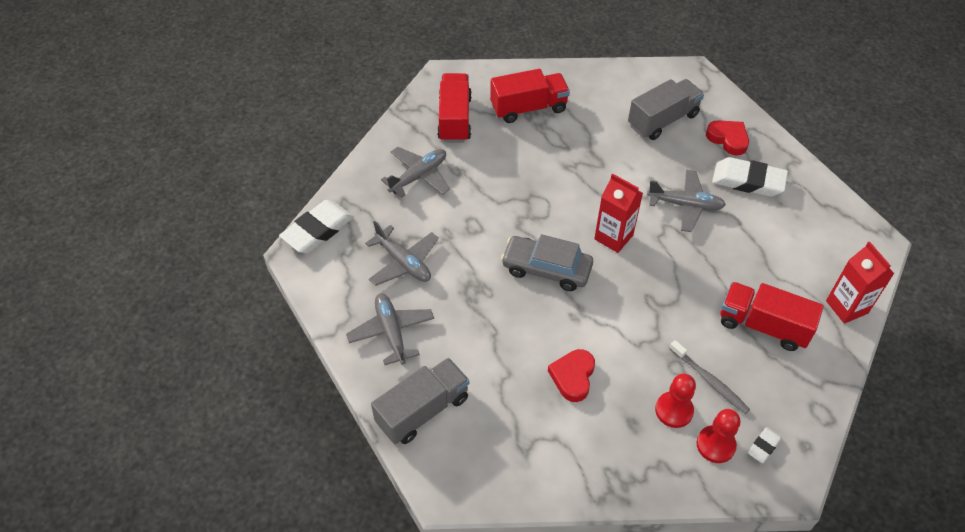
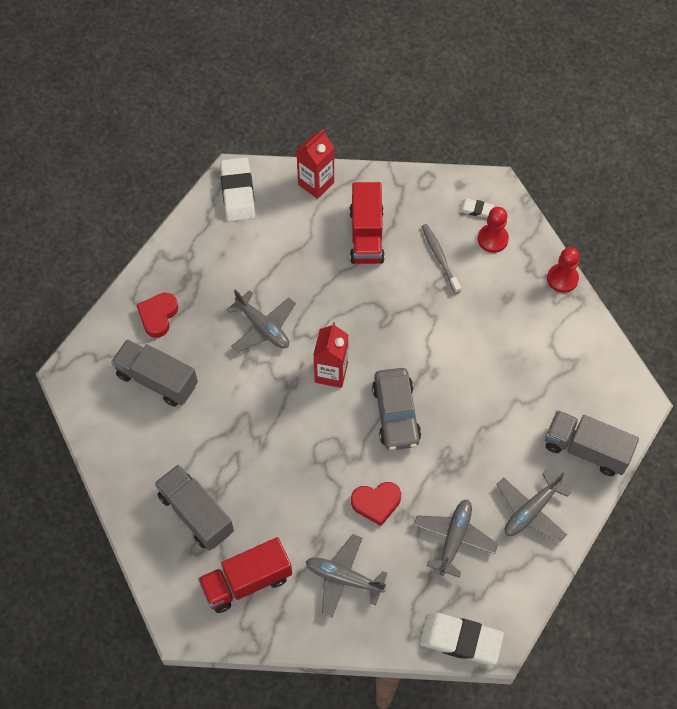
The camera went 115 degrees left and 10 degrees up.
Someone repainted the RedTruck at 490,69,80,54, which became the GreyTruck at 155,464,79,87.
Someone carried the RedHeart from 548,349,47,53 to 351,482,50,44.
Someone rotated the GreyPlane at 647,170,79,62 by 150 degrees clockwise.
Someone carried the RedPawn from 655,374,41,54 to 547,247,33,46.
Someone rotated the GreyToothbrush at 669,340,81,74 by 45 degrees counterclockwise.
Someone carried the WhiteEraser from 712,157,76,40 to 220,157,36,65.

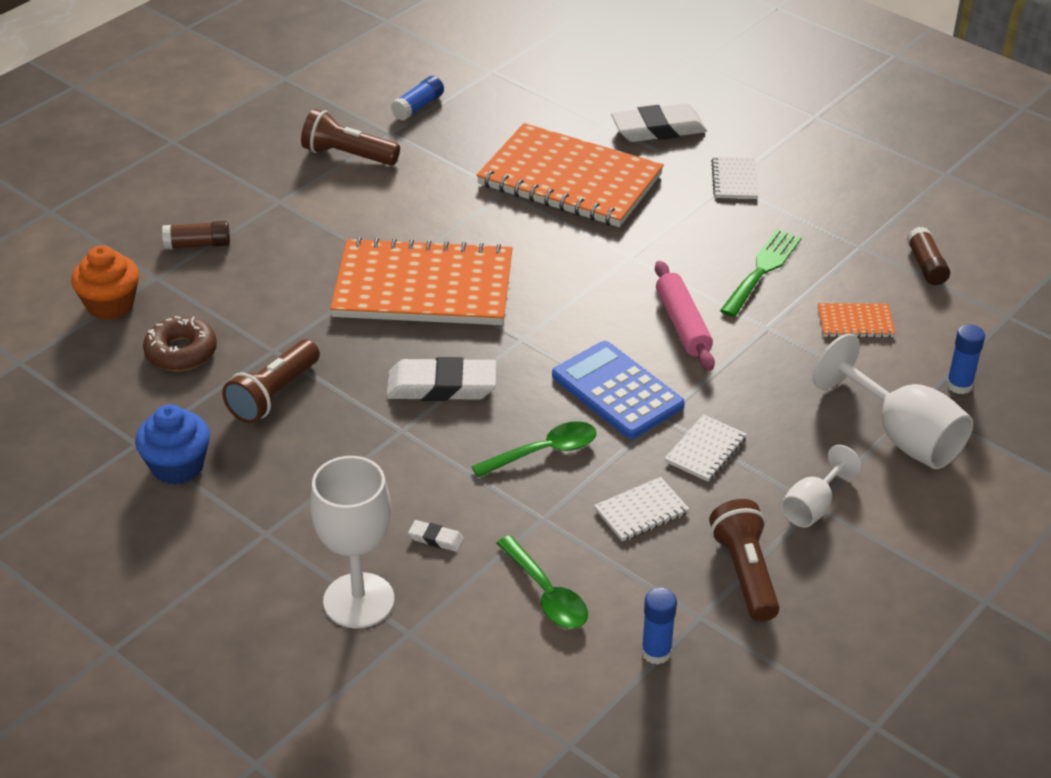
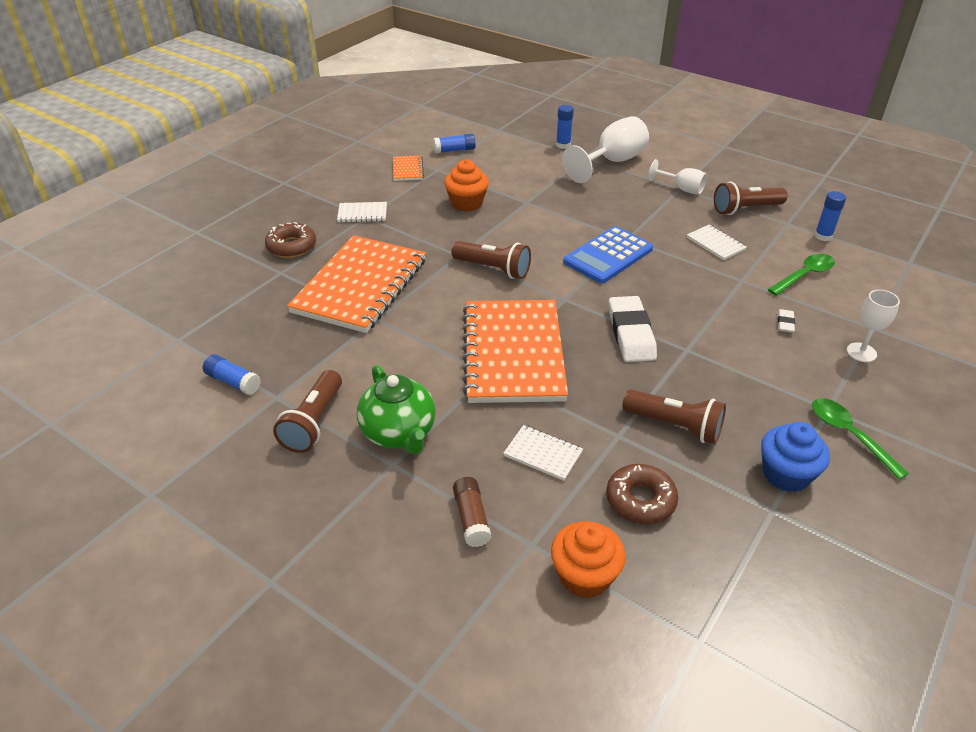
The camera went 95 degrees left and 0 degrees up.
Someone scaled the WhiteGoblet at 310,456,85,173 by 0.57.
Someone carried the GreenSpoon from 471,421,126,56 to 812,398,97,81.
Someone swapped the WhiteEraser at 611,103,96,39 for the BrownDonut at 265,222,51,36.
Someone took away the PinkRollingPin at 655,261,60,110.
Someone carried the WhiteNotebook from 664,414,83,68 to 503,425,80,56.
Someone swapped the GreenFork at 720,229,82,88 for the OrangeCupcake at 444,160,45,52.
Someone carried the OrangeNotebook from 818,303,77,35 to 393,155,31,26.
Someone repainted the BrownGlueStick at 906,227,44,58, which became the BlueGlueStick at 433,133,43,20.
Someone put down the GreenTeapot at 357,365,79,89.
Someone put down the BrownFlashlight at 451,241,80,38.

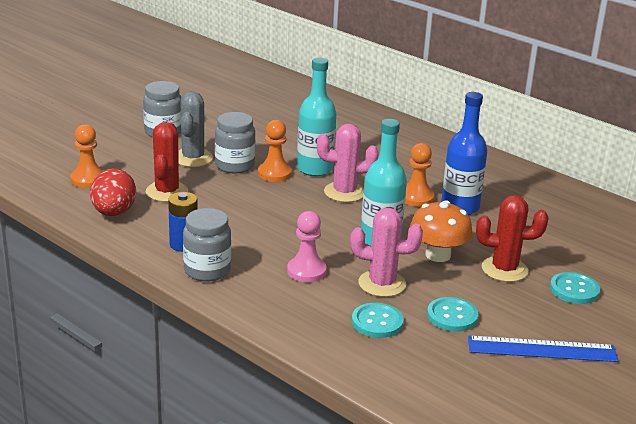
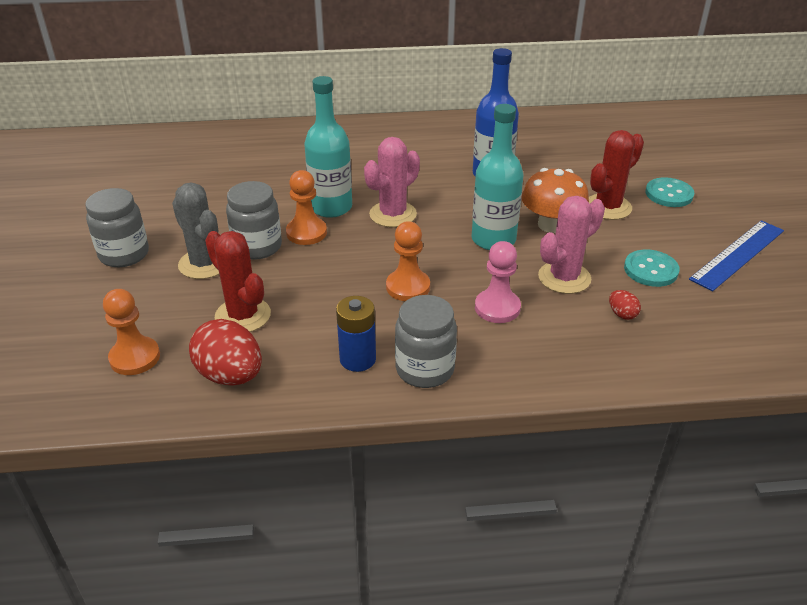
The camera went 45 degrees left and 10 degrees up.
Someone swapped the TurquoiseButton at 352,303,52,35 for the RedEgg at 609,290,32,30.
Someone carried the OrangePawn from 405,143,30,64 to 386,221,44,80.

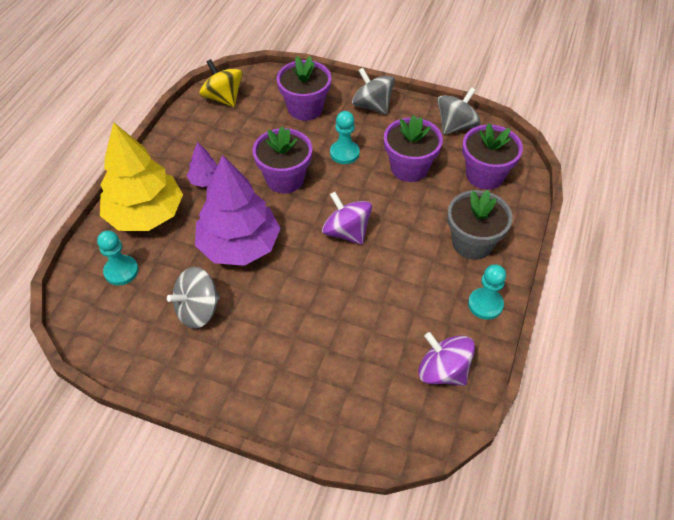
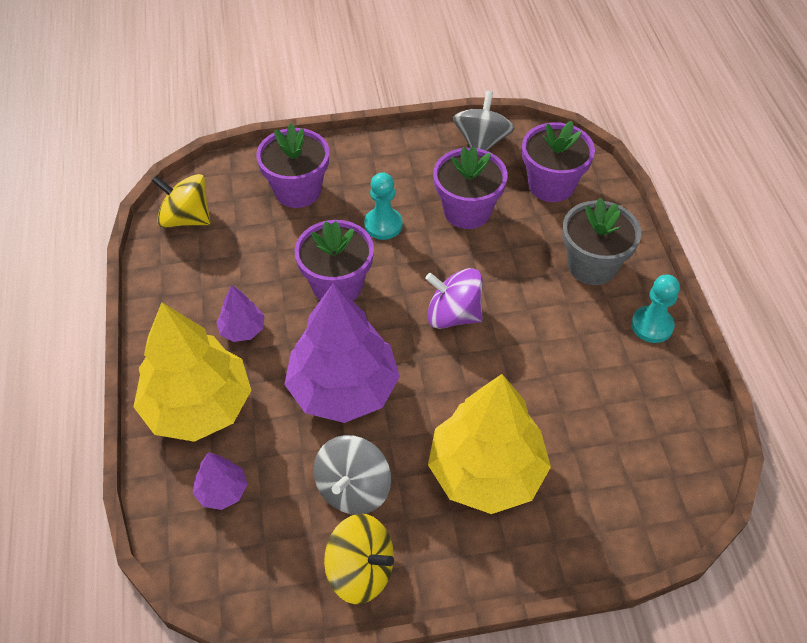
The camera went 30 degrees left and 0 degrees up.
Someone swapped the TurquoisePawn at 97,230,41,55 for the PurpleTree at 193,452,55,58.
Someone took away the GreySpinningTop at 352,67,43,48.
Someone took away the PurpleSpinningTop at 418,332,57,54.
Someone put down the YellowSpinningTop at 324,514,70,90.
Someone put down the YellowTree at 428,374,123,140.

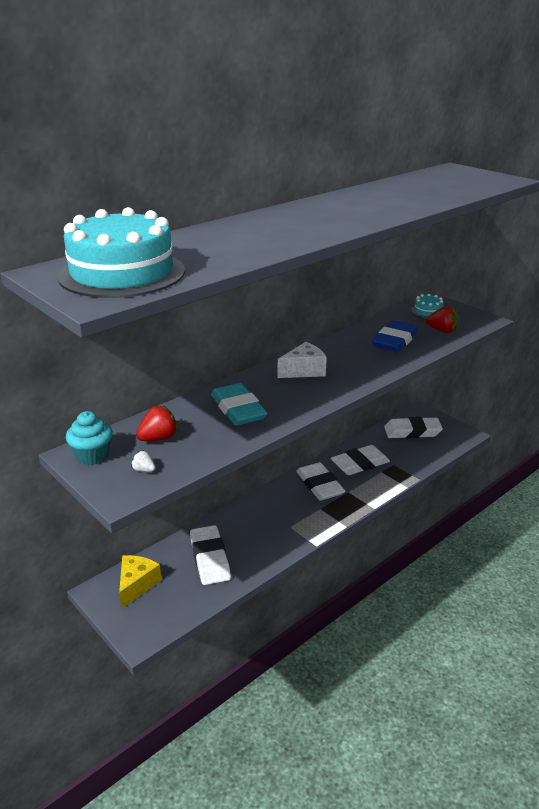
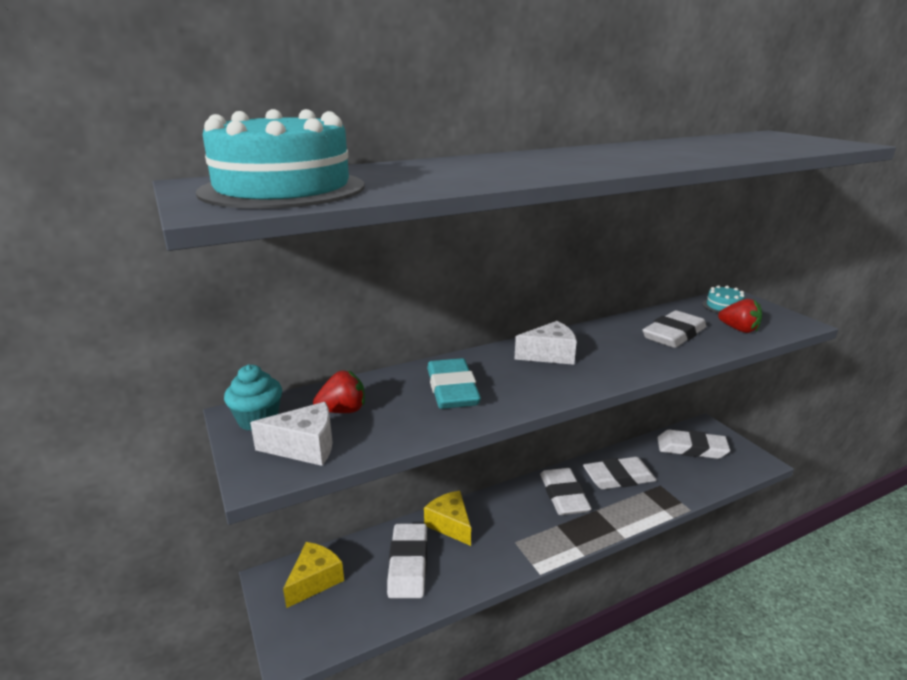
The camera went 15 degrees right and 5 degrees down.
Someone swapped the WhiteStrawberry at 131,450,25,22 for the WhiteCheese at 250,402,82,64.
Someone repainted the BlueEraser at 372,320,46,32, which became the WhiteEraser at 642,310,64,38.
Someone put down the YellowCheese at 424,491,47,55.

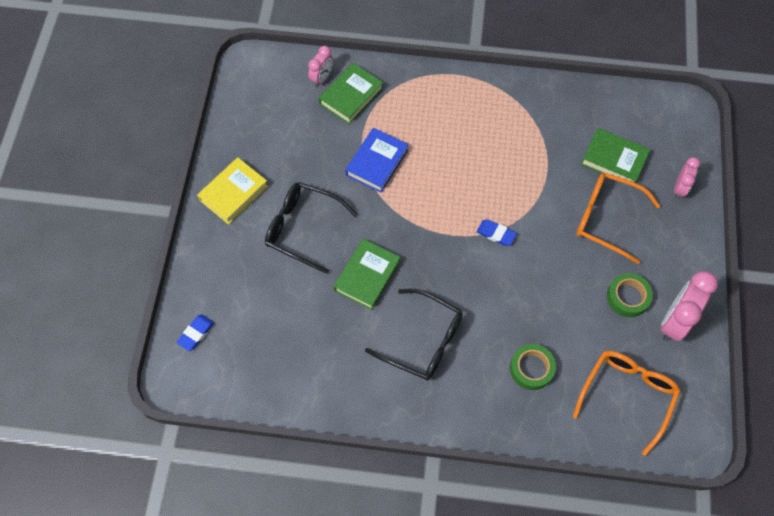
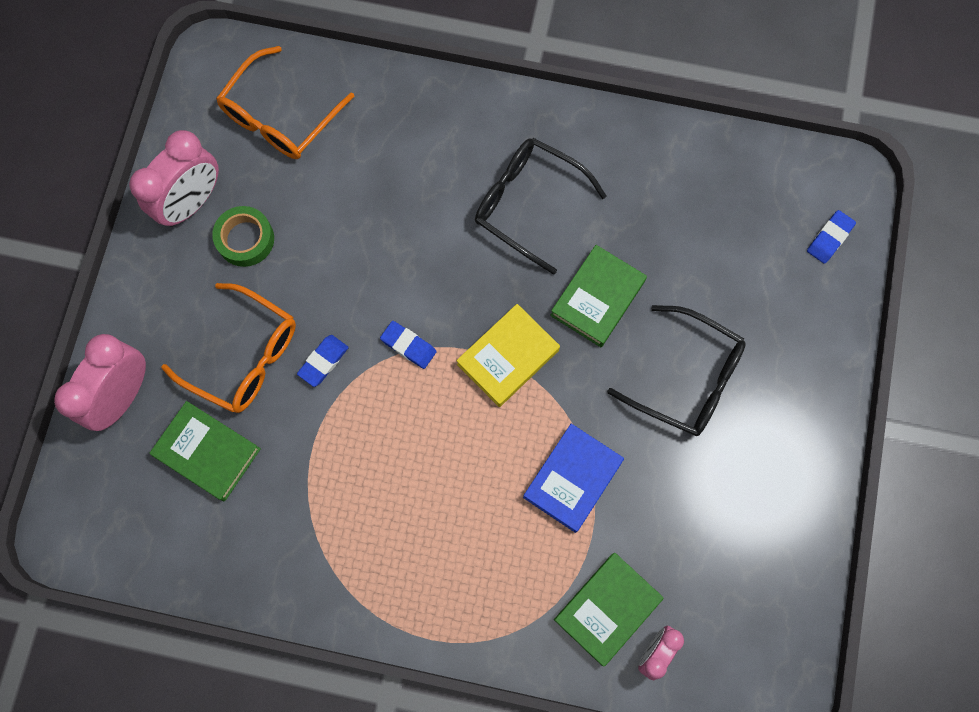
The camera went 175 degrees left and 10 degrees up.
Someone carried the YellowBook from 197,157,71,67 to 456,304,104,103.
Someone took away the GreenTape at 510,344,46,46.
Someone scaled the PinkClock at 674,157,26,42 by 1.75.
Someone put down the BlueEraser at 297,335,52,52.

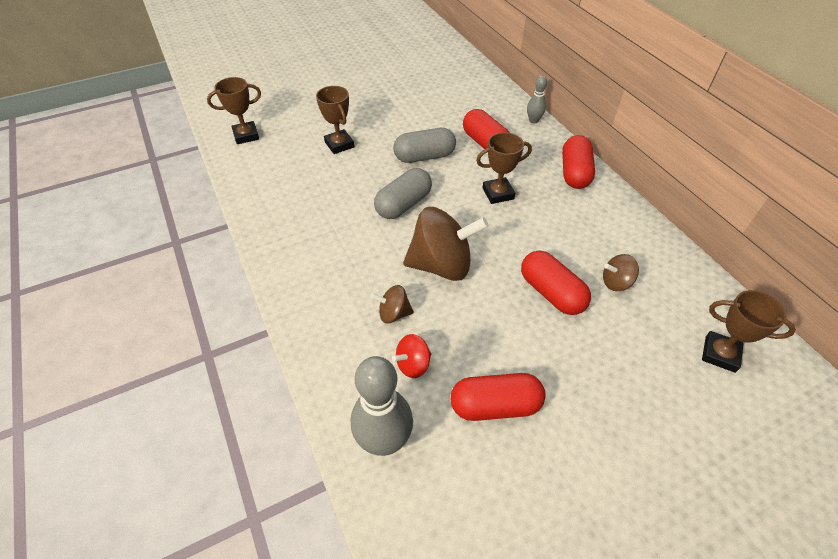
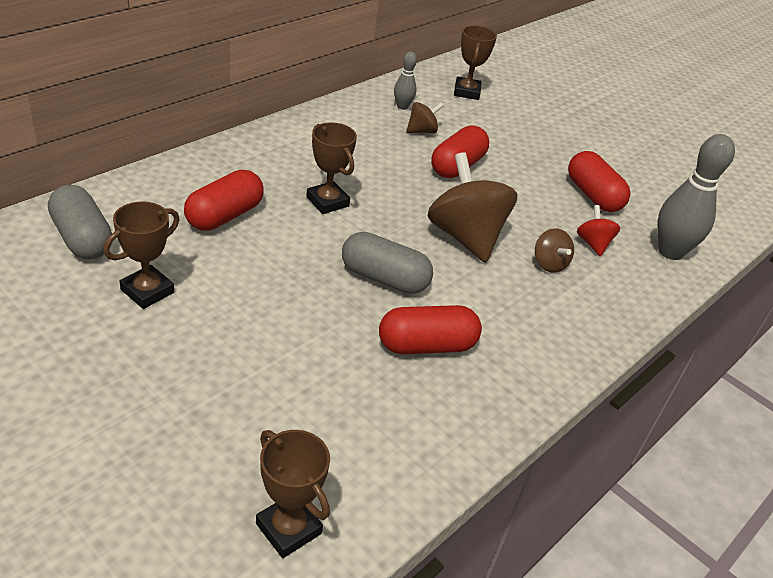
The camera went 115 degrees left and 10 degrees down.
Someone carried the BrownTrophy from 316,86,38,68 to 103,201,77,108.
Someone rotated the RedSpinningTop at 392,334,39,44 by 135 degrees counterclockwise.
Someone carried the GreyCapsule from 393,128,63,35 to 48,185,64,75.
Someone carried the GreyBowlingPin from 527,76,20,48 to 394,52,23,58.
Someone carried the RedCapsule from 562,135,33,54 to 379,305,103,49.
Someone rotated the BrownSpinningTop at 603,254,36,37 by 90 degrees counterclockwise.

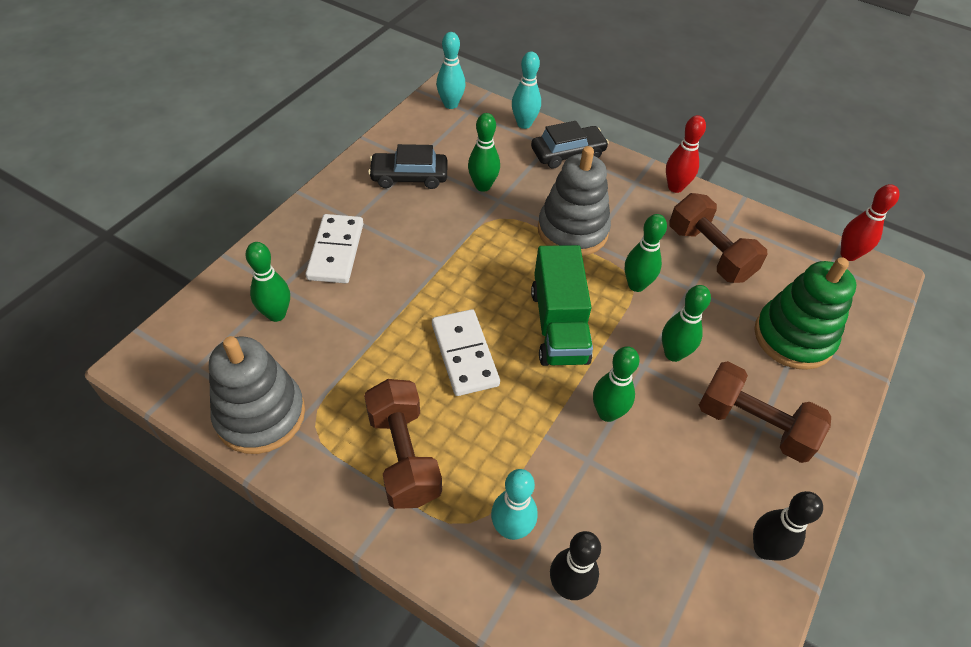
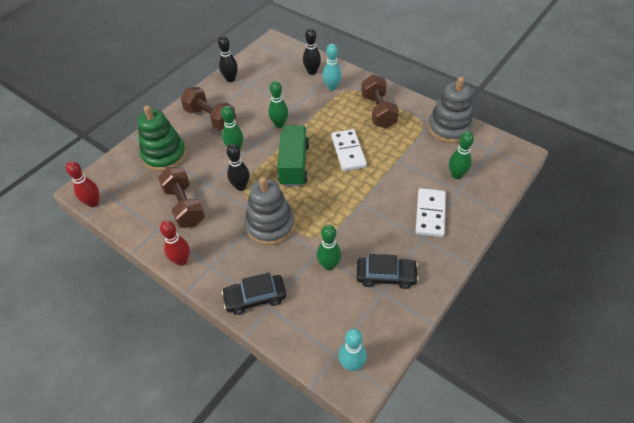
The camera went 170 degrees left and 0 degrees up.
Someone took away the TurquoiseBowlingPin at 512,52,29,77.
Someone repainted the GreenBowlingPin at 625,214,42,78, which became the BlackBowlingPin at 226,144,24,47.

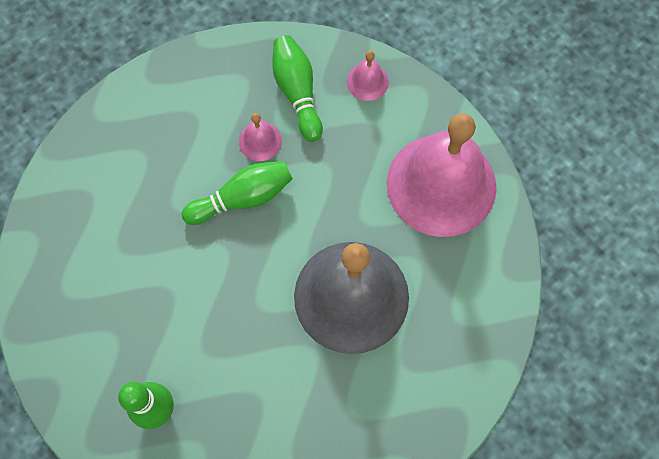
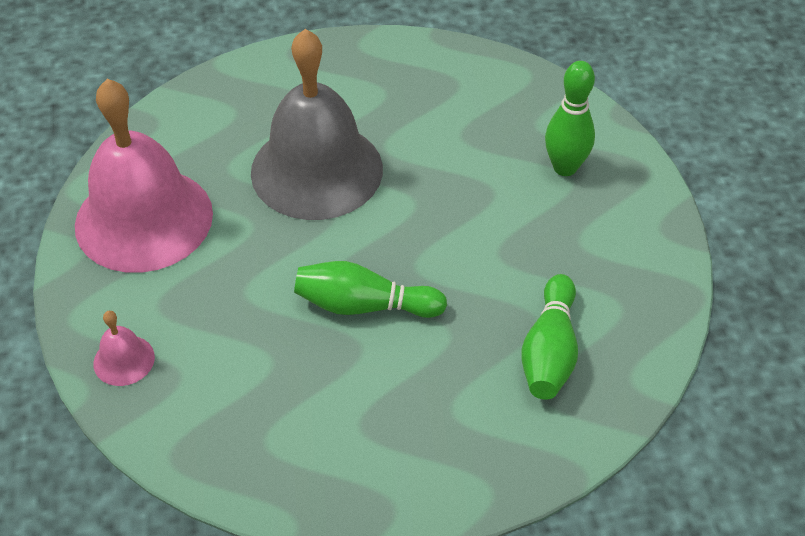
The camera went 150 degrees left and 20 degrees down.
Someone took away the PinkBell at 239,113,43,48.
Someone carried the GreenBowlingPin from 272,35,51,107 to 521,274,57,126.

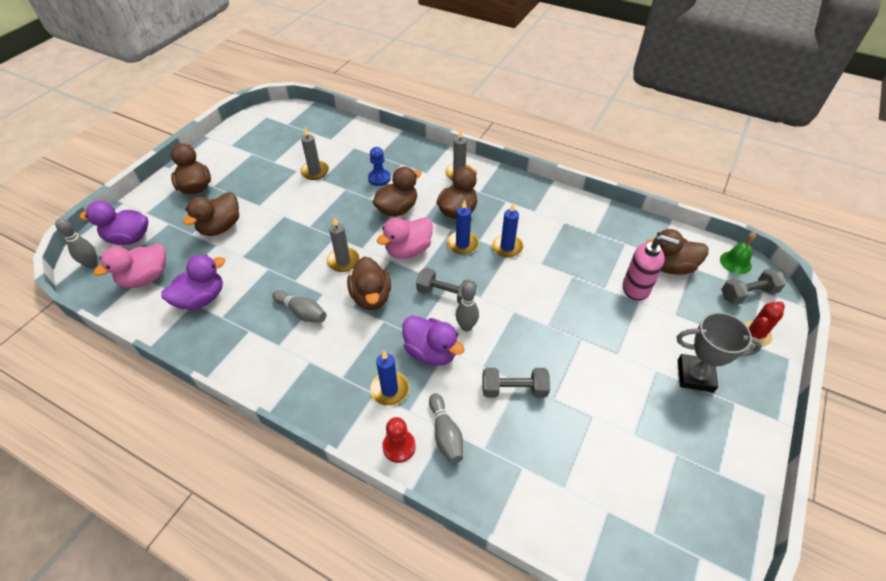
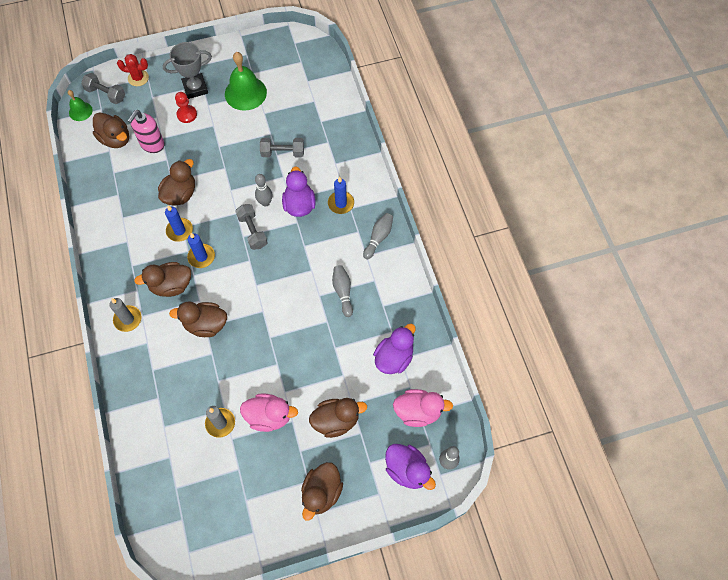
The camera went 135 degrees left and 15 degrees up.
Someone rotated the PurpleDuck at 161,255,64,55 by 120 degrees clockwise.
Someone took away the GreyCandle at 327,217,33,55.
Someone carried the BrownDuck from 347,257,44,53 to 158,159,37,47.
Someone took away the BluePawn at 368,147,23,39.
Someone carried the PinkDuck from 377,217,56,42 to 240,393,58,39.
Someone carried the RedPawn from 382,417,34,46 to 175,92,22,31.
Someone carried the GreyBowlingPin from 429,393,34,71 to 363,213,30,46.
Someone rotated the GreyDumbbell at 482,368,68,30 by 45 degrees counterclockwise.
Someone rotated the PinkSoapDispenser at 623,235,56,66 by 120 degrees counterclockwise.
Someone rotated the GreyTrophy at 677,312,85,80 by 75 degrees counterclockwise.
Someone put down the GreenBell at 225,52,42,59.

